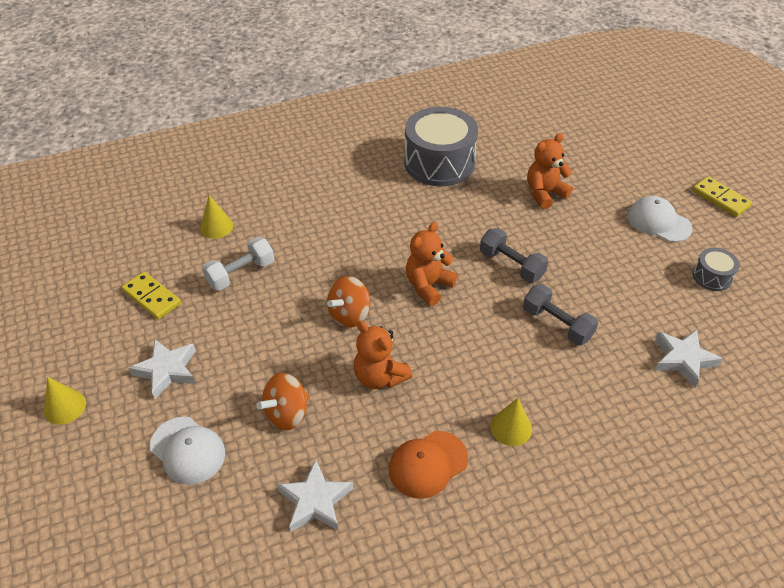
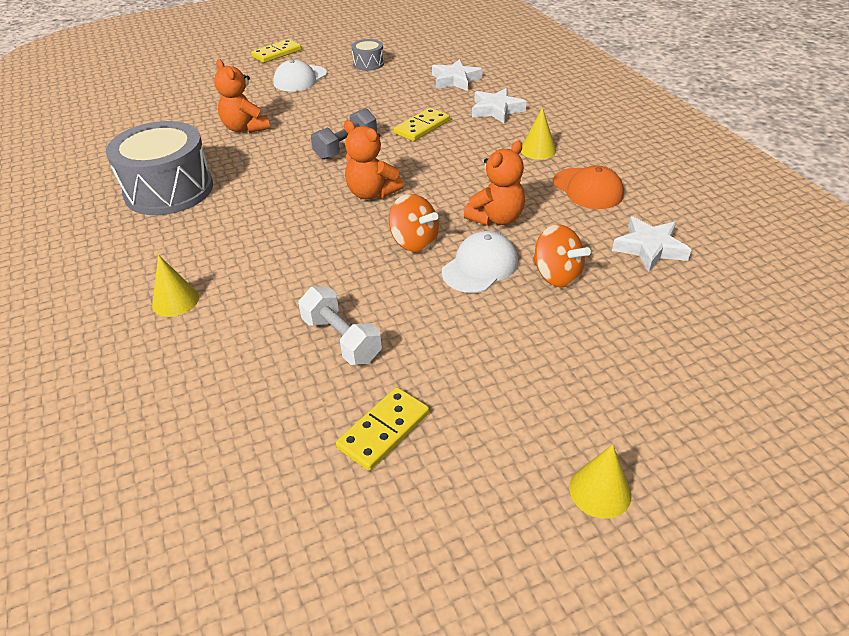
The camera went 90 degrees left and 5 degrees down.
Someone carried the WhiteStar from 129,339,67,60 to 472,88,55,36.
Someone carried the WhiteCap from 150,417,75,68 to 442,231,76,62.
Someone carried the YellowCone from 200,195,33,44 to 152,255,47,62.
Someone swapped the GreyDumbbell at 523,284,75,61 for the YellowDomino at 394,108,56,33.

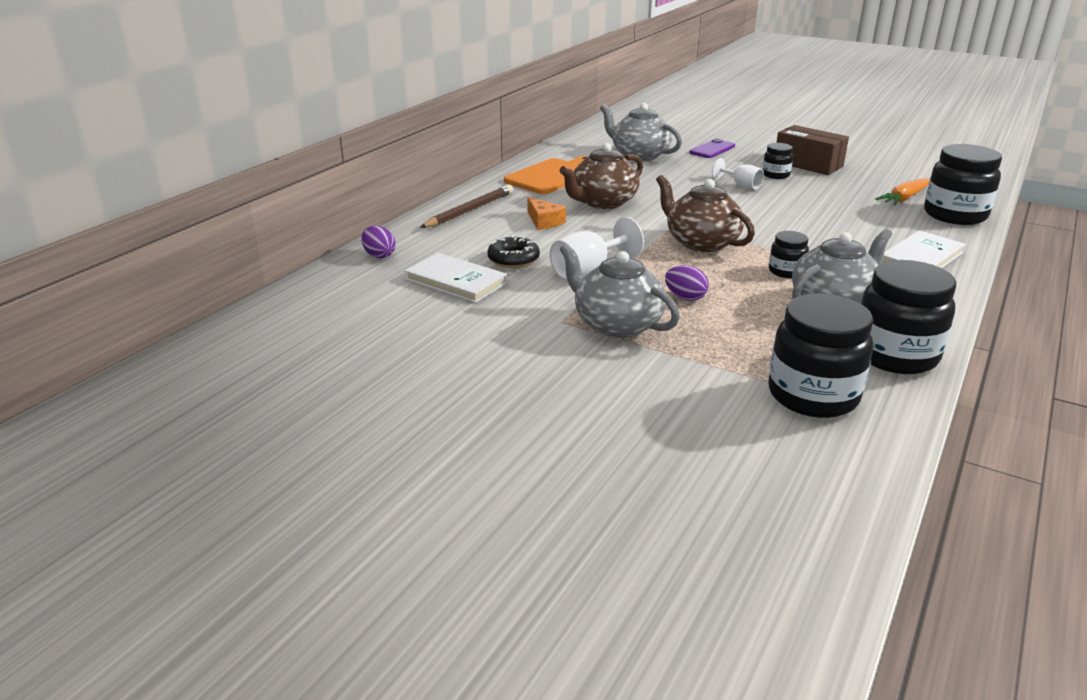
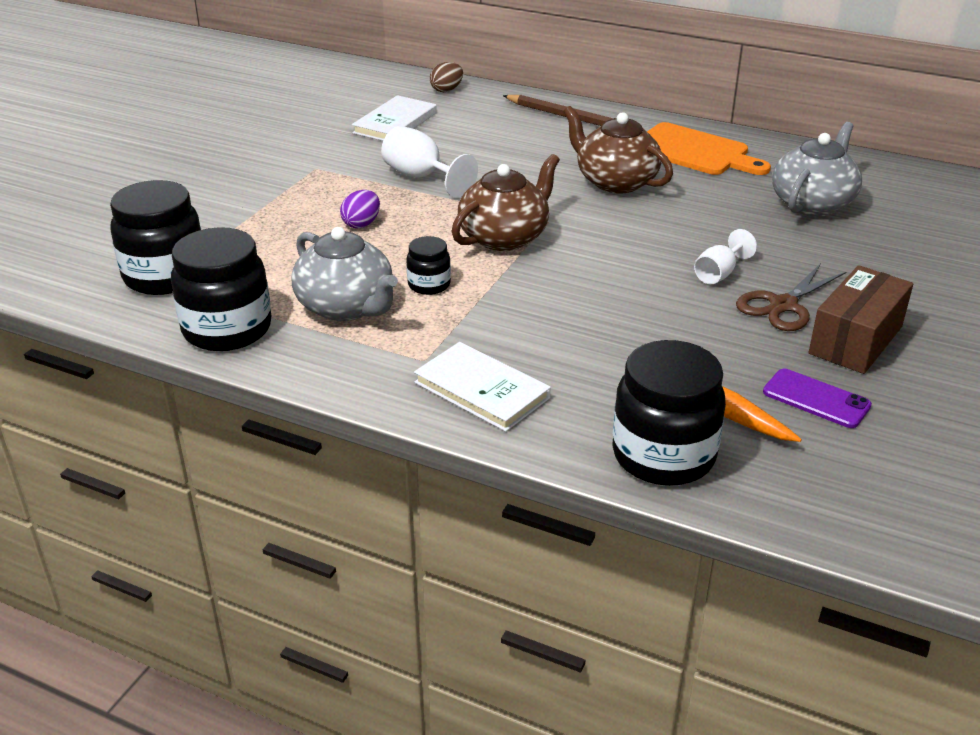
The camera went 85 degrees right and 5 degrees up.
Someone repainted the PurpleEgg at 361,226,35,32, which became the BrownEgg at 430,62,33,30.
Someone took away the BlackDonut at 487,235,53,33.
Someone took away the OrangeCheese at 527,197,39,33.
Someone took away the GreyTeapot at 559,244,121,94.
Someone carried the PurplePhone from 689,139,46,19 to 763,369,109,59.
Someone swapped the BlackJar at 763,143,30,36 for the BrownScissors at 736,263,110,68.

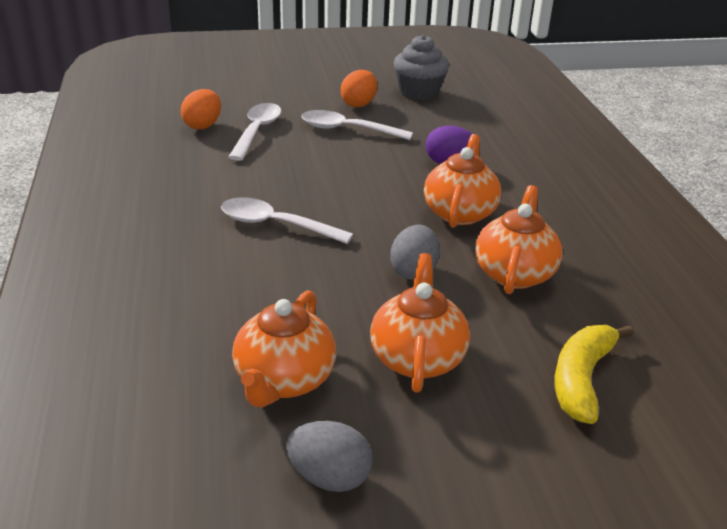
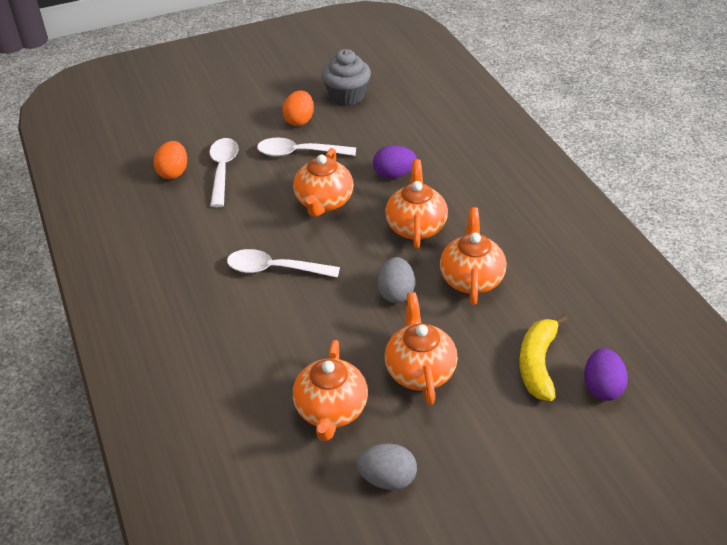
The camera went 10 degrees left and 10 degrees up.
Someone put down the OrangeTeapot at 293,148,61,69.
Someone put down the PurpleEgg at 584,348,44,53.

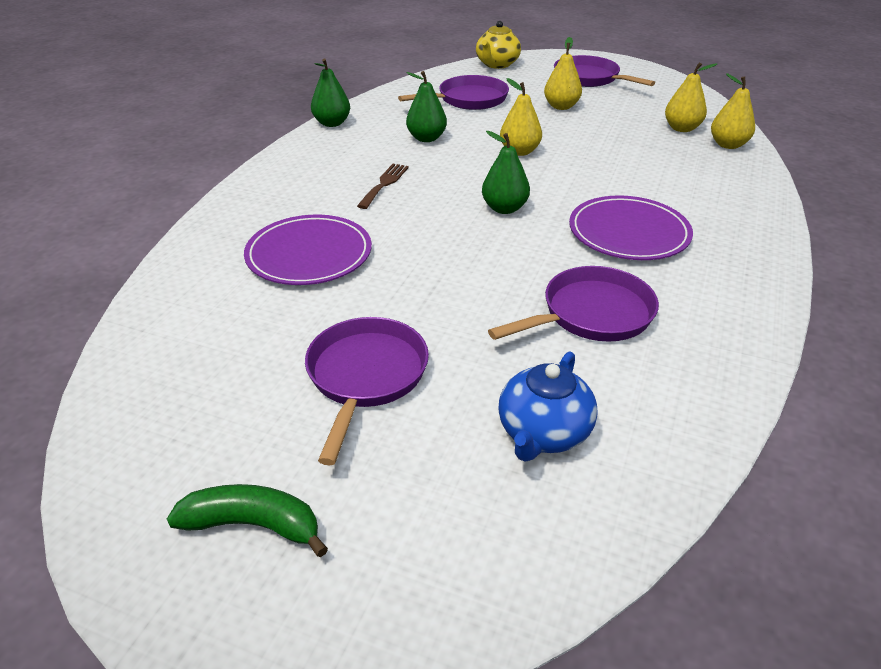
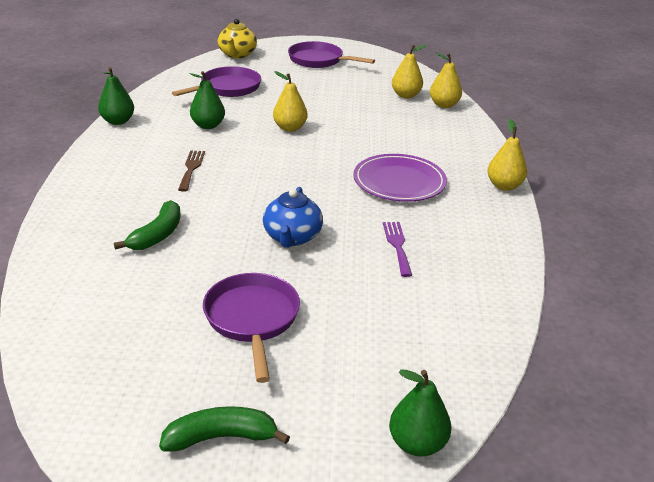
The camera went 20 degrees left and 5 degrees down.
Someone swapped the PurplePlate at 244,215,128,70 for the GreenBanana at 114,200,67,50.
Someone carried the GreenPear from 482,131,48,83 to 389,370,62,87.
Someone swapped the PurplePan at 488,266,171,76 for the PurpleFork at 383,222,29,55.
Someone carried the BlueTeapot from 498,351,100,110 to 263,187,60,61.
Someone carried the YellowPear from 544,37,38,73 to 487,119,40,72.

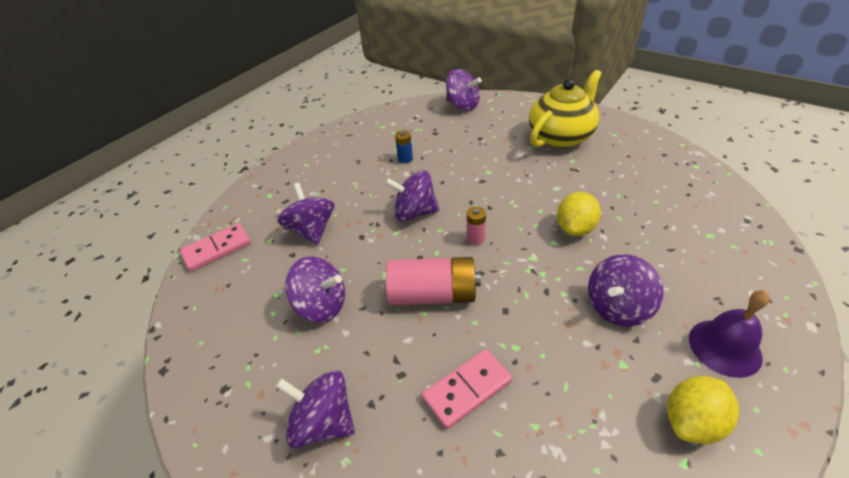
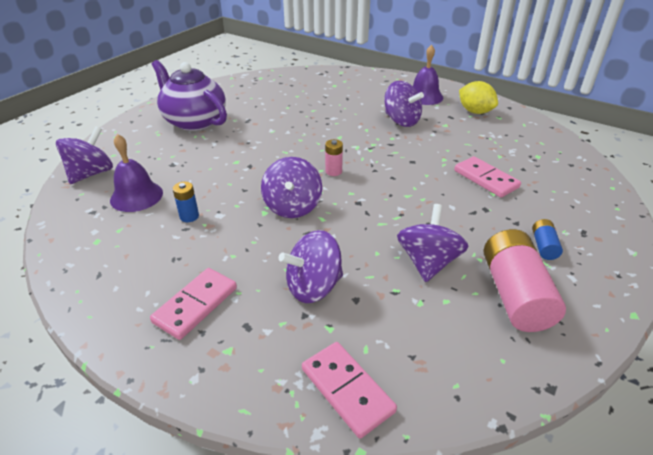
The camera went 95 degrees left and 5 degrees down.
Someone swapped the PurpleSpinningTop at 275,370,80,78 for the BlueBattery at 532,219,31,41.
Someone carried the PinkBattery from 386,257,95,48 to 484,229,82,103.
Someone repainted the YellowTeapot at 529,70,73,78, which became the PurpleTeapot at 152,60,75,71.
Someone took away the YellowLemon at 557,192,44,44.
Someone put down the PurpleBell at 110,134,53,78.
Someone put down the PinkDomino at 150,268,87,72.

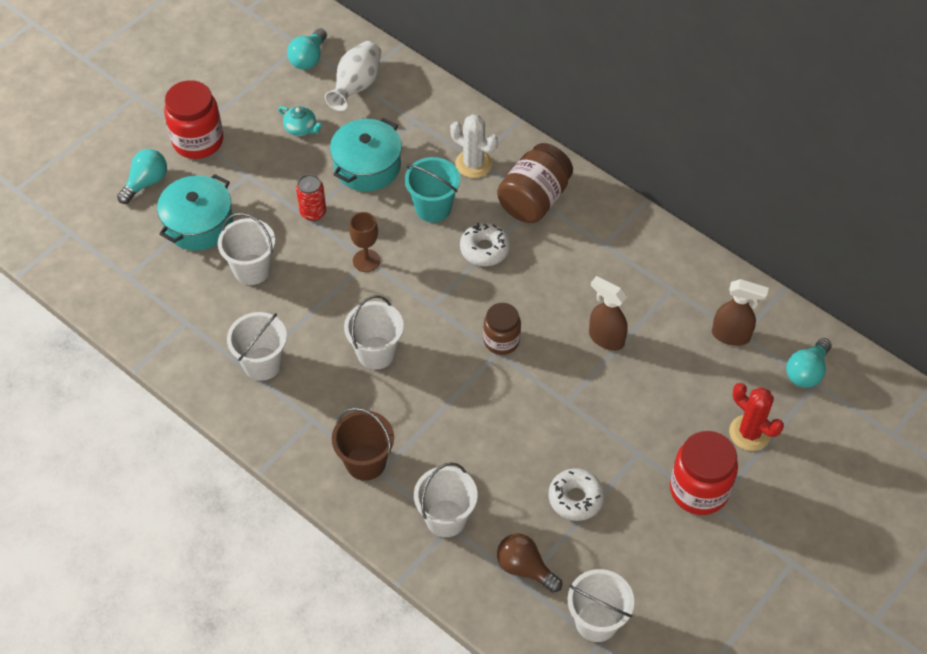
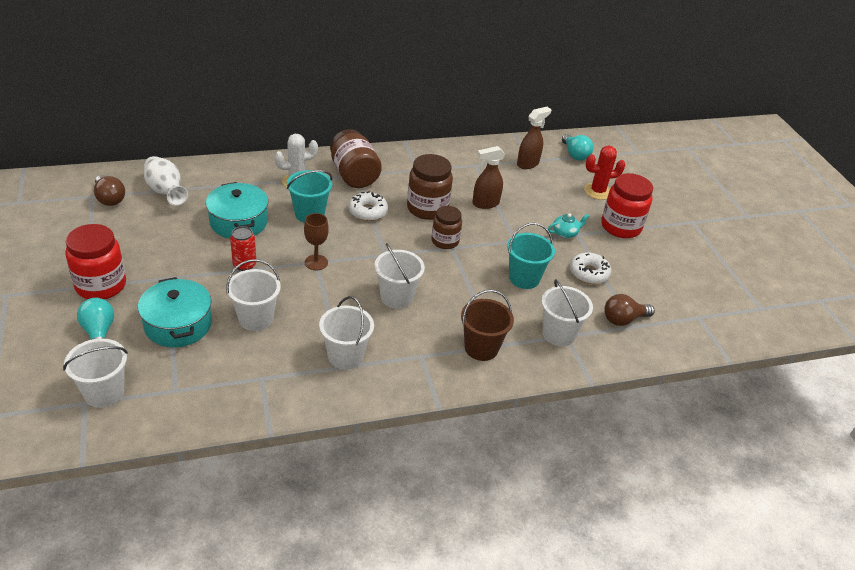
The camera went 60 degrees left and 15 degrees down.
Someone carried the TurquoiseTeapot from 278,106,44,30 to 548,213,41,25.
Someone repainted the TurquoiseLightBulb at 287,28,40,42, which became the BrownLightBulb at 94,175,31,31.
Someone carried the WhiteBucket from 568,569,66,73 to 63,338,65,70.
Someone put down the BrownJar at 407,154,46,66.
Someone put down the TurquoiseBucket at 507,223,48,66.

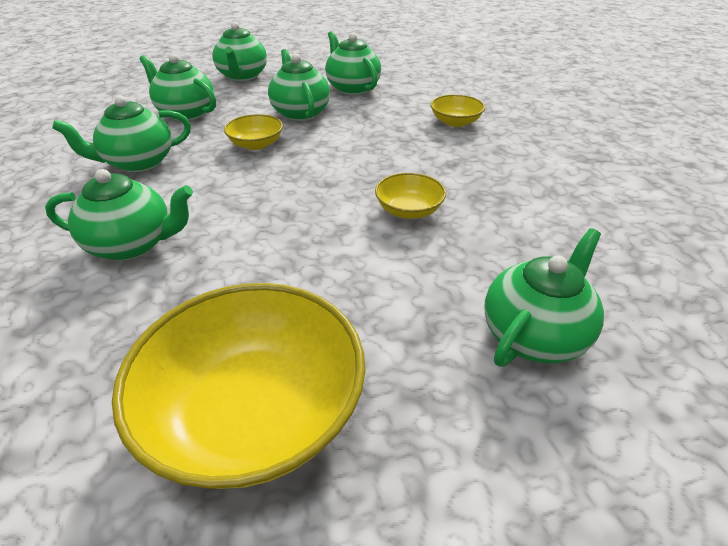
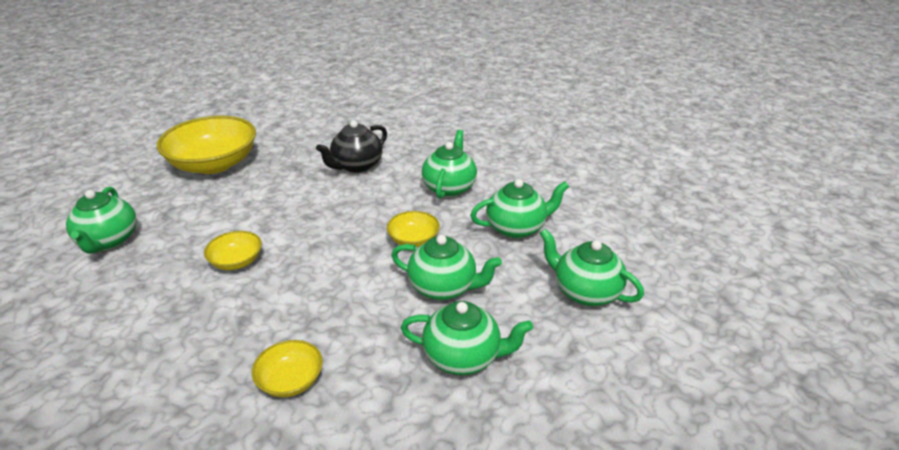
The camera went 130 degrees right and 5 degrees down.
Someone repainted the GreenTeapot at 45,169,148,92, which became the BlackTeapot at 316,120,71,53.

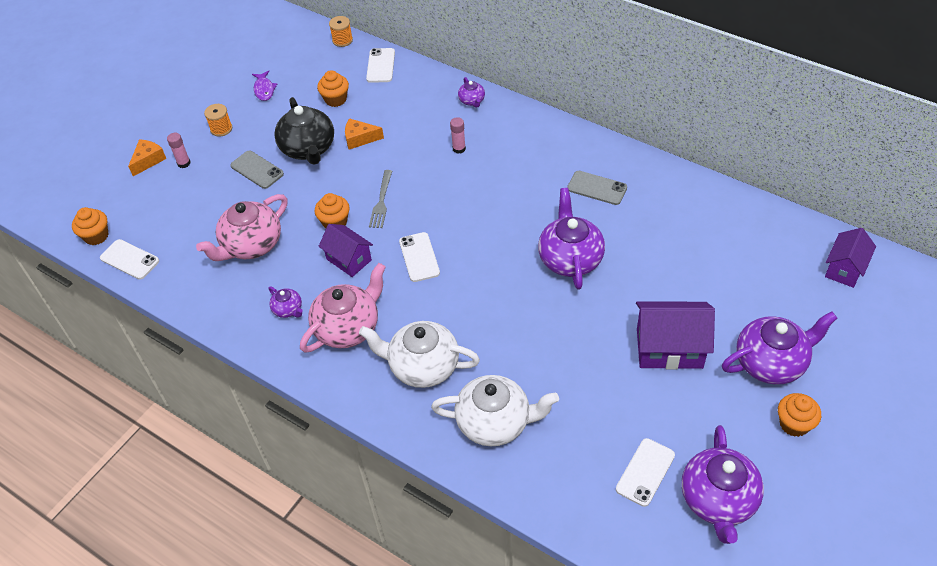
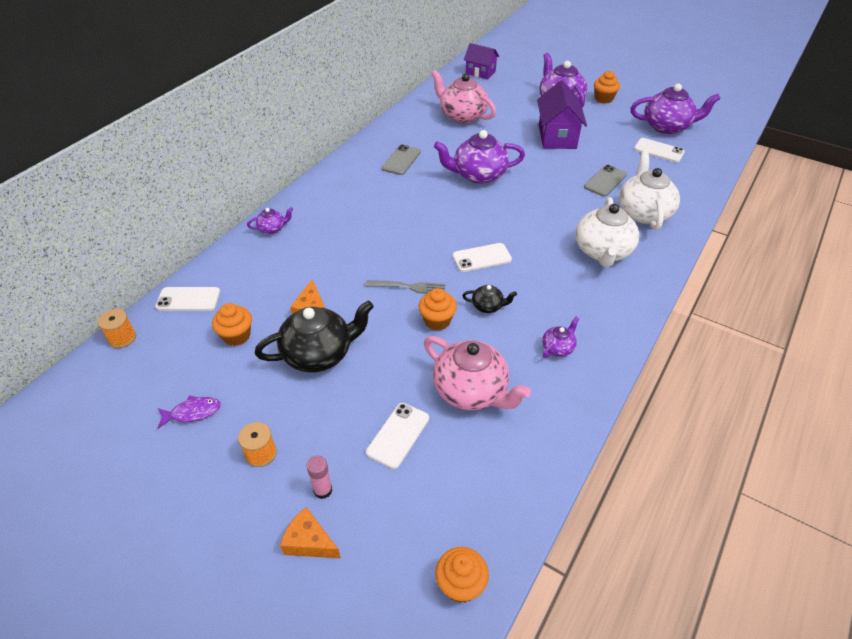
The camera went 95 degrees left and 5 degrees down.
Someone carried the WhitePhone from 100,239,59,41 to 366,403,63,66.
Someone carried the GreyPhone from 230,151,54,38 to 584,165,43,31.
Someone carried the PinkTeapot from 300,263,86,90 to 431,70,65,54.
Someone swapped the PurpleHouse at 318,224,55,53 for the BlackTeapot at 462,285,55,28.
Someone took away the PinkGlueStick at 450,117,16,37.

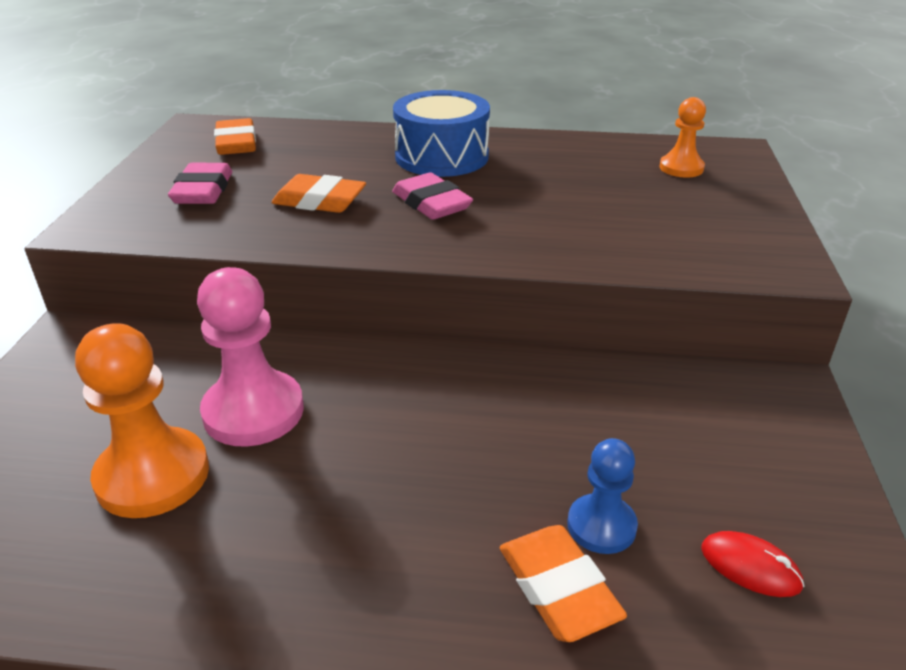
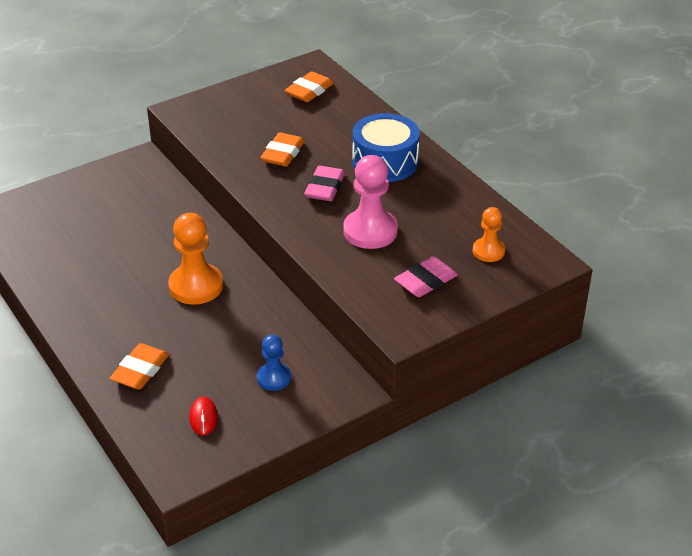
The camera went 50 degrees right and 5 degrees up.
Someone carried the OrangePawn from 75,323,134,195 to 168,213,55,92.
Someone carried the PinkEraser from 168,163,64,41 to 394,256,64,41.
Someone carried the PinkPawn from 197,267,107,180 to 343,155,55,94.
Someone rotated the OrangeEraser at 271,174,95,39 by 45 degrees clockwise.
Someone carried the BluePawn from 567,438,71,116 to 257,334,34,57.

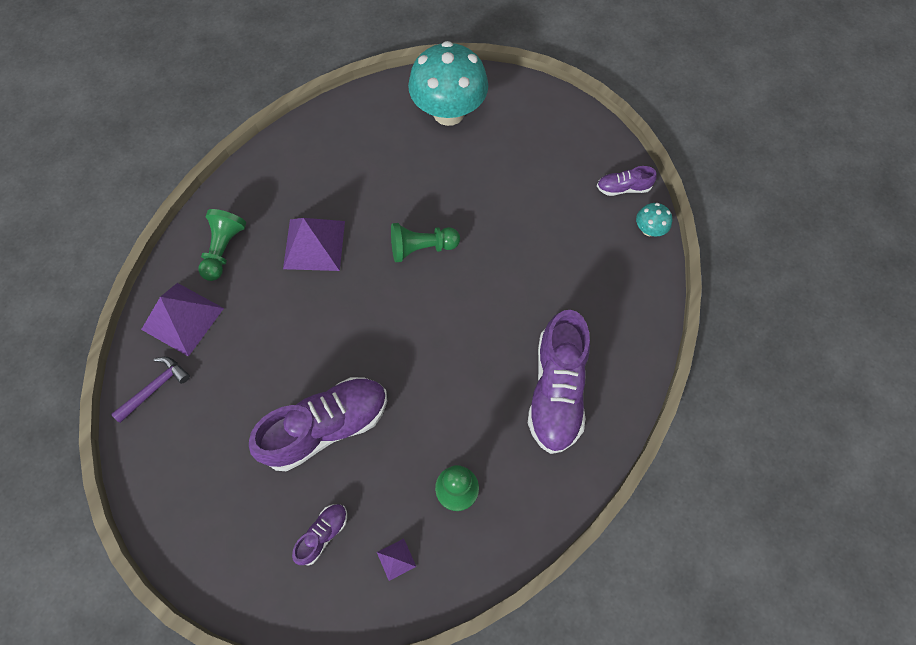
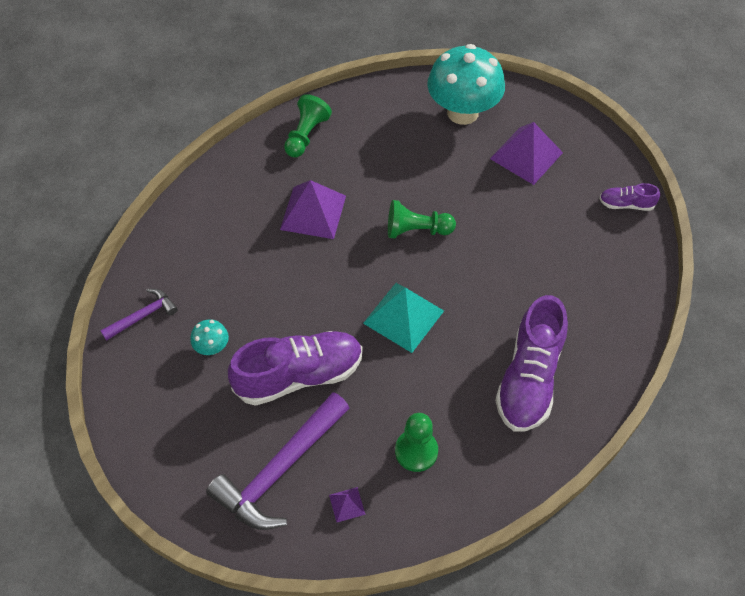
The camera went 10 degrees right and 10 degrees down.
Someone carried the PurplePyramid from 141,283,83,74 to 490,122,73,63.
Someone carried the GreenPawn from 199,209,47,72 to 284,94,48,64.
Someone swapped the PurpleShoe at 292,504,55,62 for the PurpleHammer at 206,392,144,138.
Someone carried the TurquoiseMushroom from 636,203,36,34 to 190,319,39,36.
Someone put down the TurquoisePyramid at 363,283,81,70.

